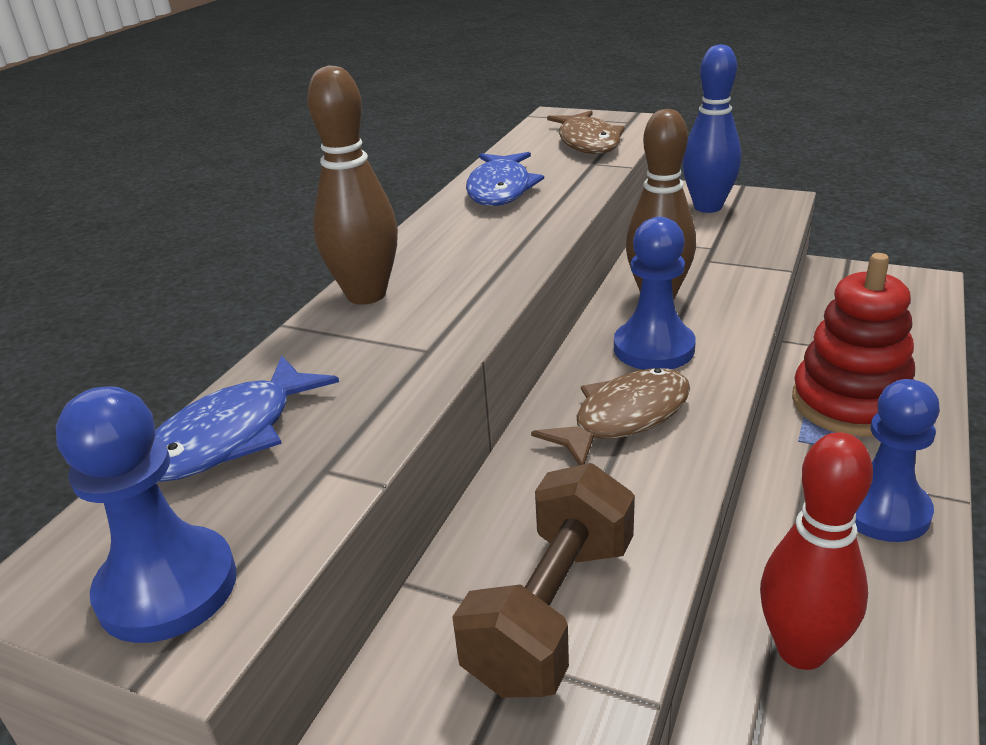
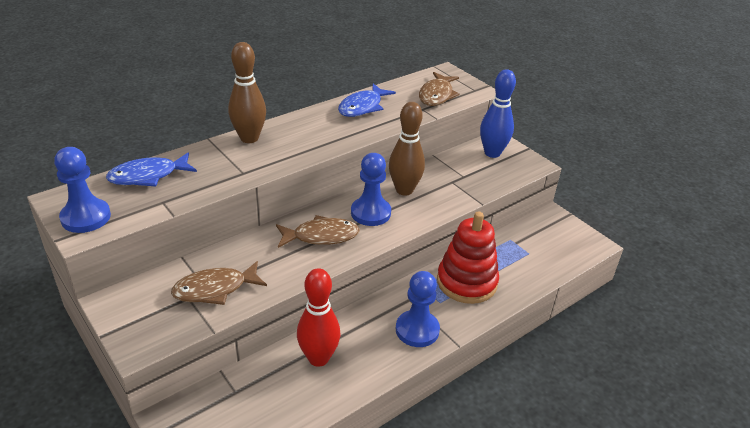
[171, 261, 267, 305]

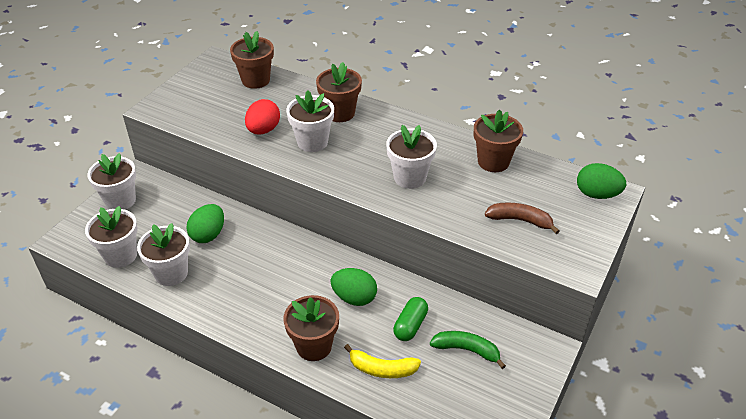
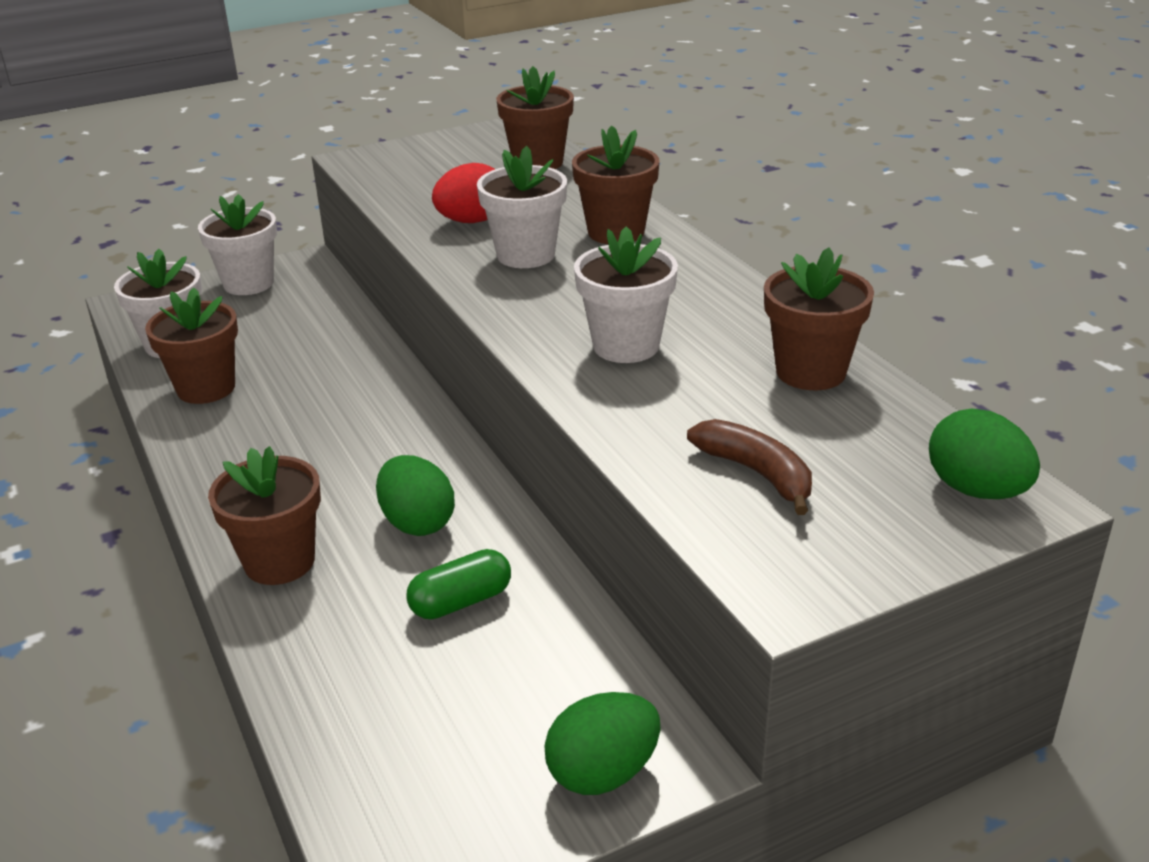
[545, 692, 661, 795]
[145, 287, 238, 404]
[430, 331, 506, 369] (first image)
[344, 344, 421, 378] (first image)

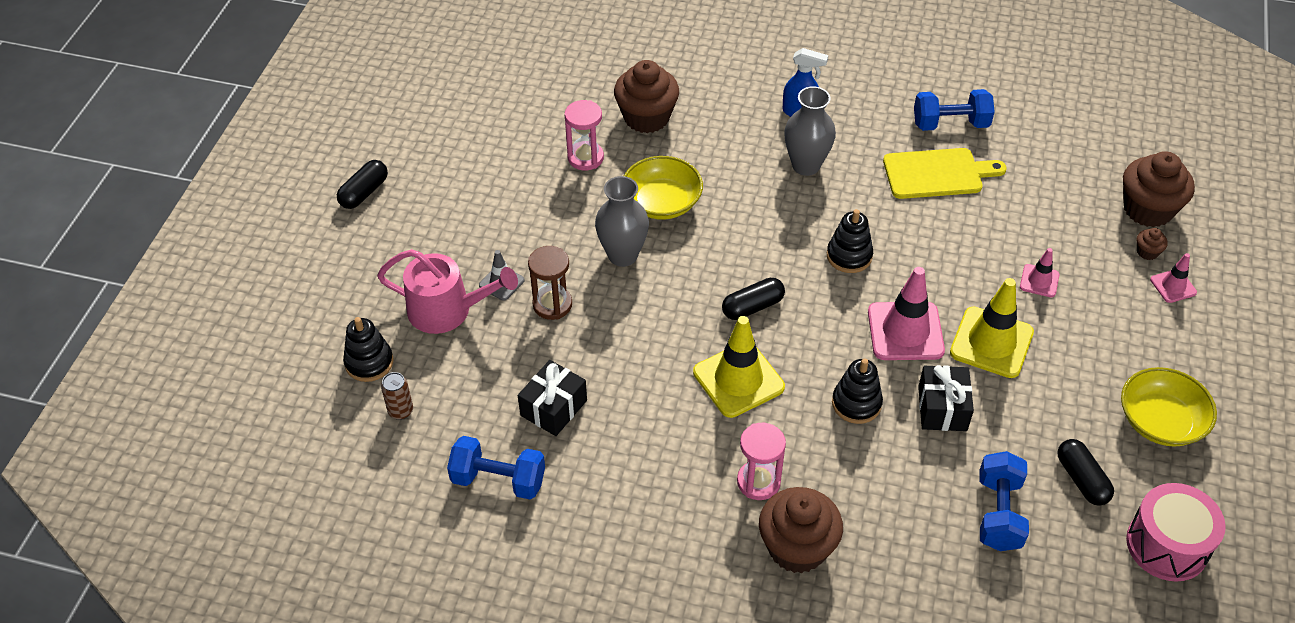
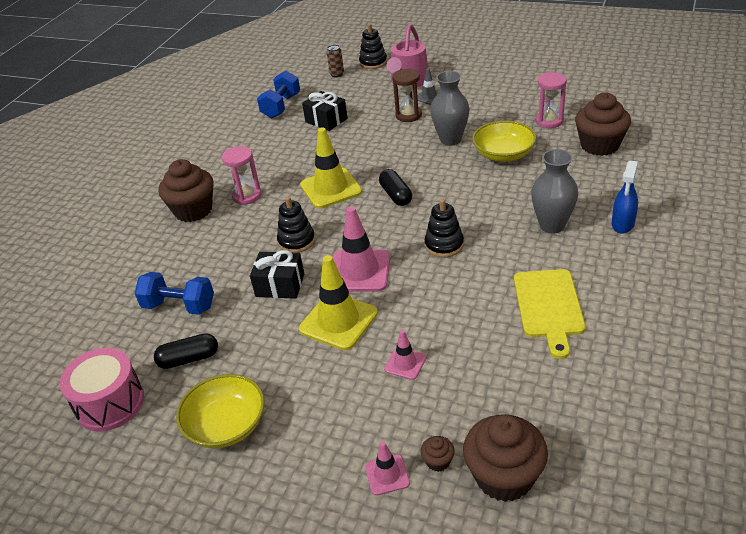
[914, 89, 995, 131] (first image)
[337, 160, 388, 209] (first image)

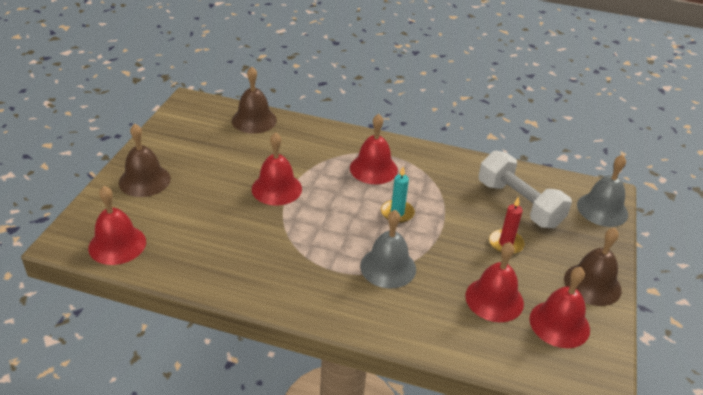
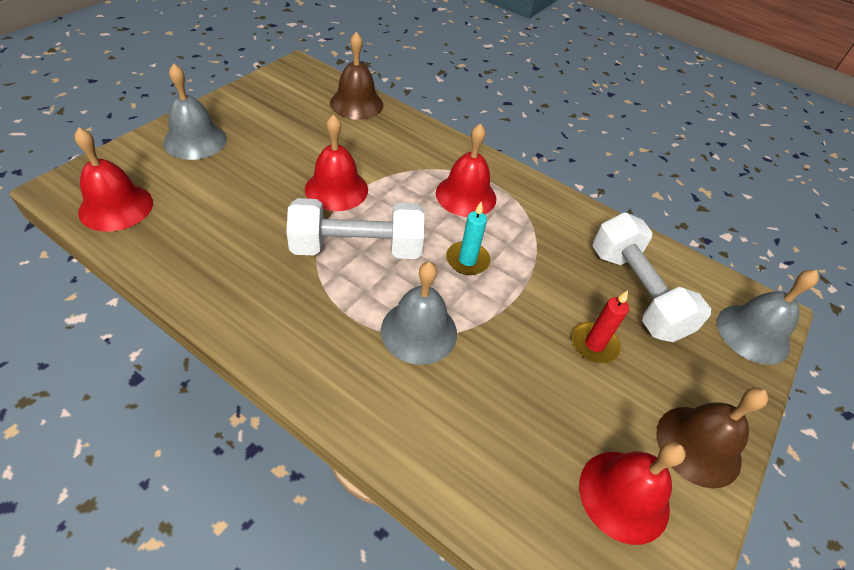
[163, 63, 227, 160]
[465, 242, 524, 322] (first image)
[286, 198, 424, 259]

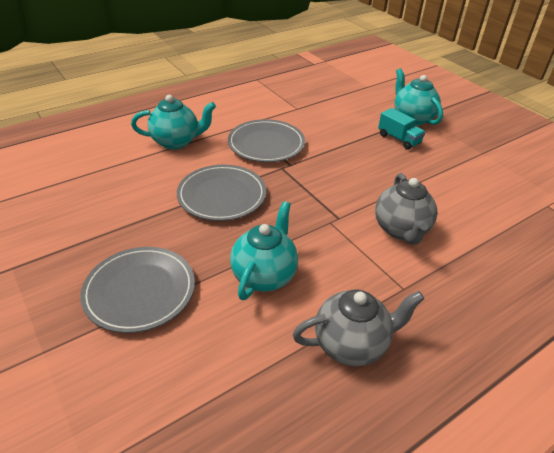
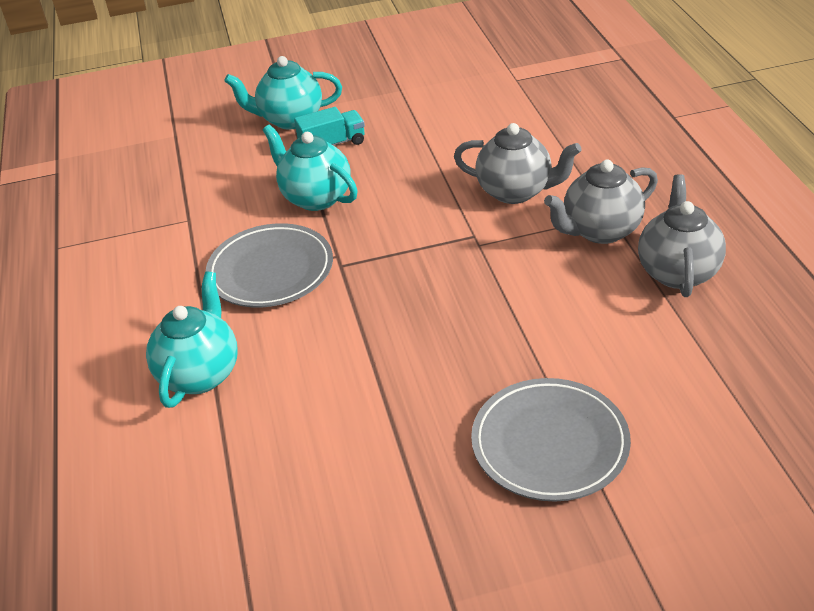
[177, 165, 266, 221] (first image)
[263, 124, 358, 211]
[544, 160, 658, 244]

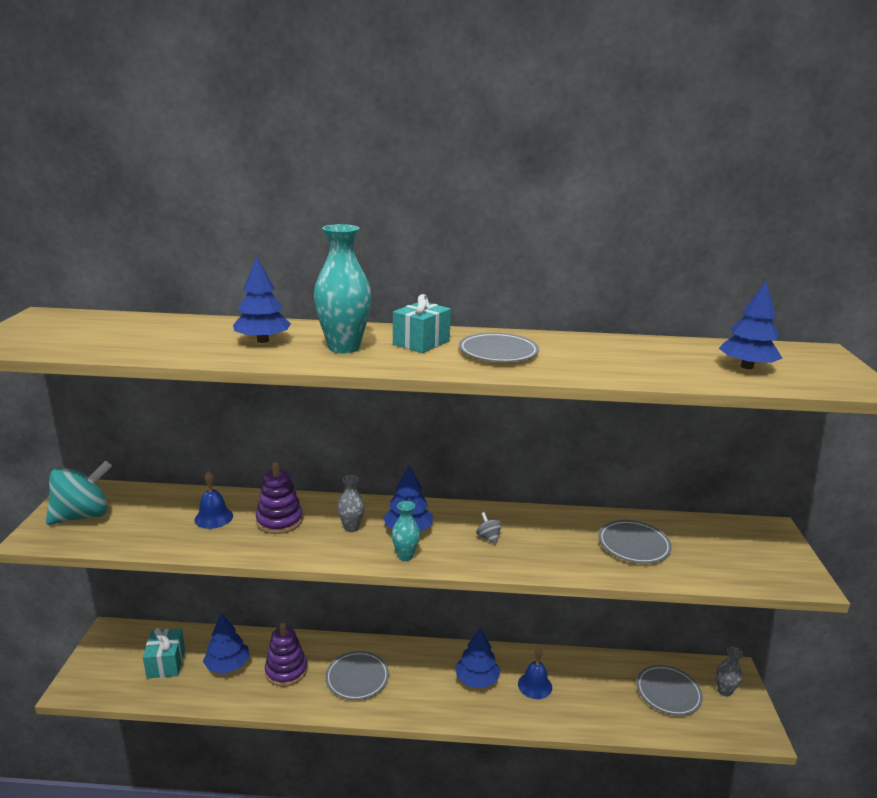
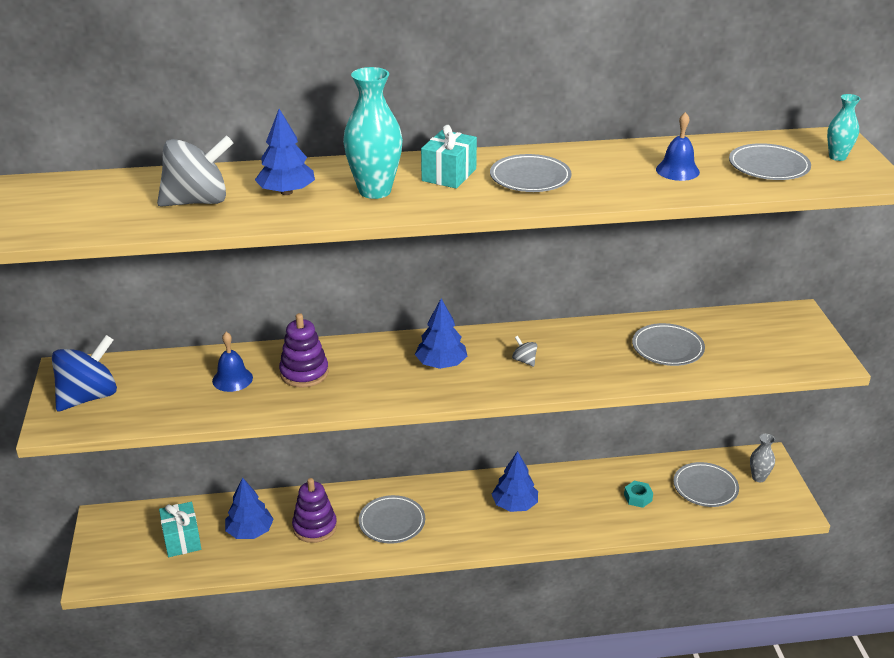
[729, 143, 811, 180]
[52, 335, 117, 411]
[338, 475, 365, 532] (first image)
[827, 94, 861, 161]
[656, 112, 700, 181]
[157, 135, 233, 207]
[624, 481, 653, 508]

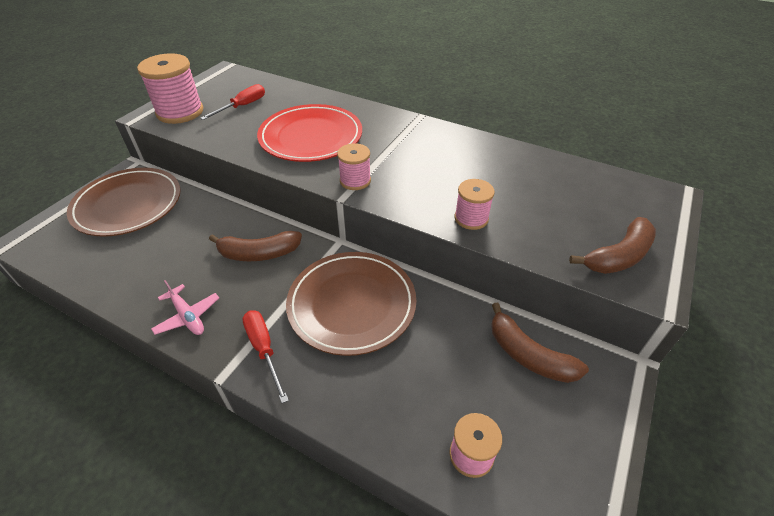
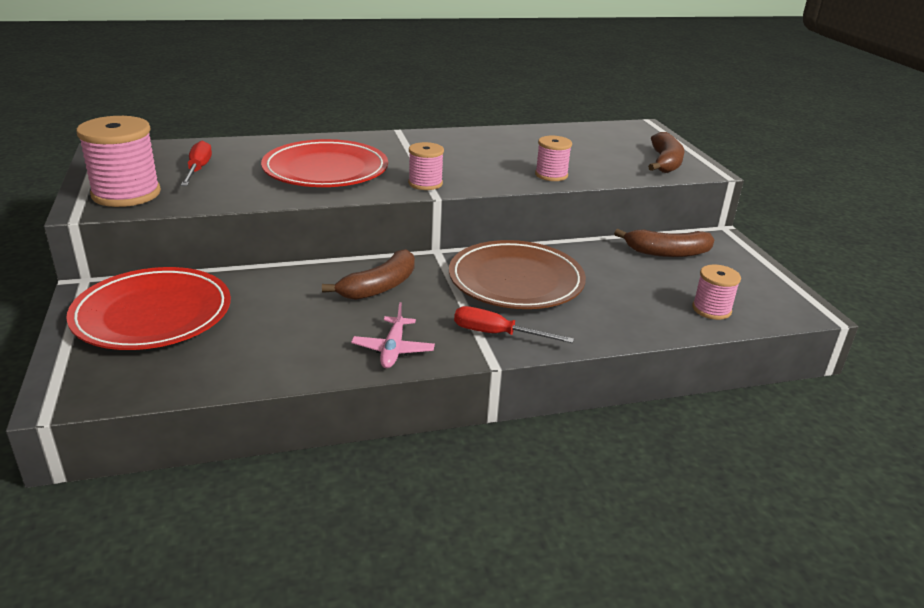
[66, 267, 231, 350]
[351, 302, 435, 368]

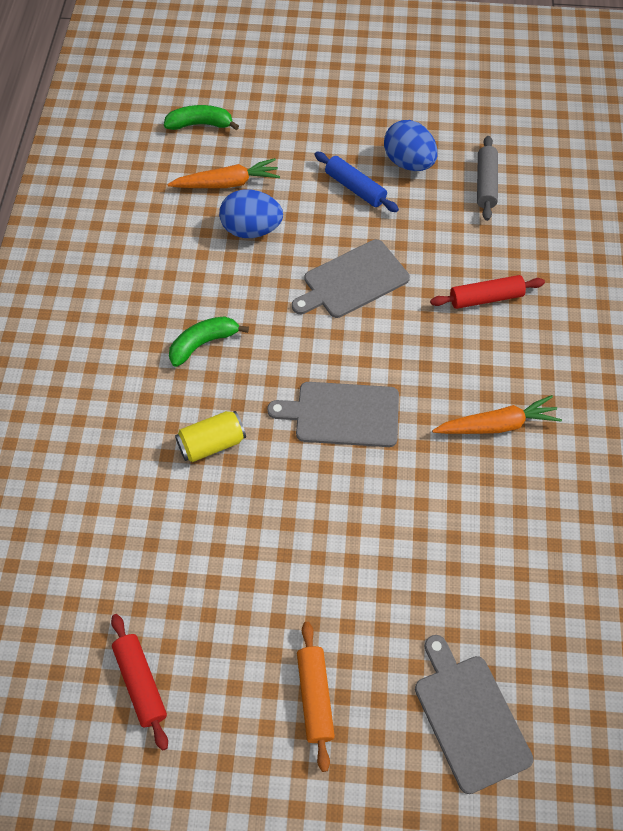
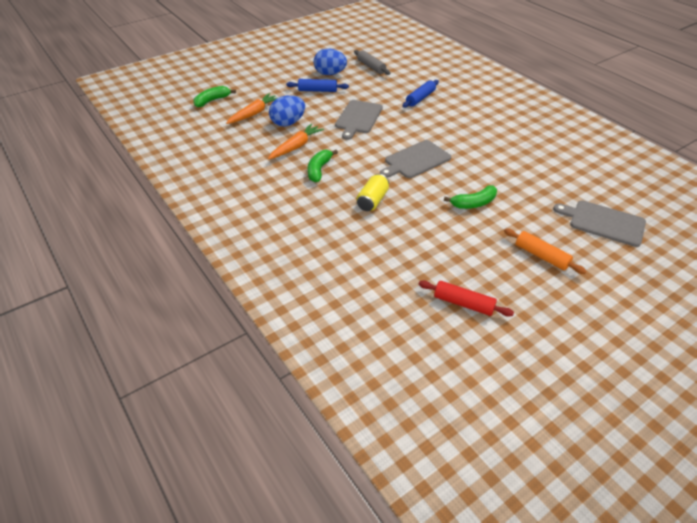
[403, 80, 439, 108]
[268, 124, 324, 159]
[444, 185, 497, 209]

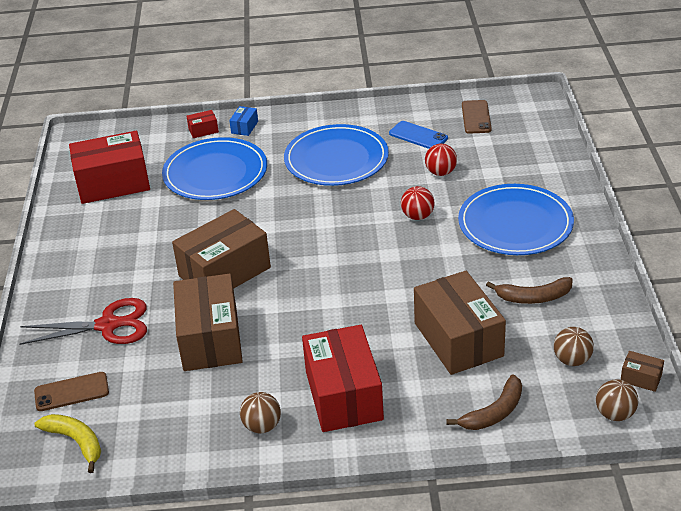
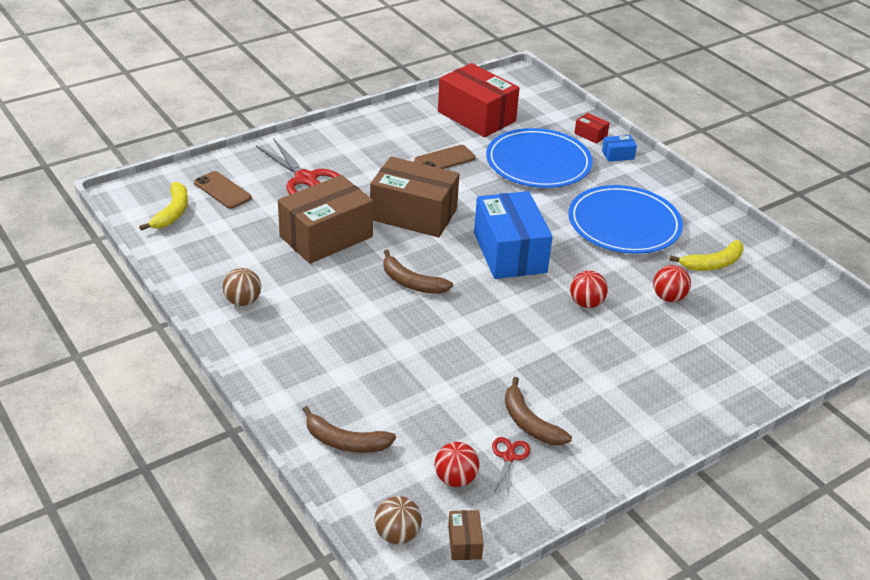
[414, 145, 476, 169]
[669, 240, 743, 271]
[458, 184, 574, 255] (first image)
[414, 271, 506, 375] (first image)
[302, 325, 384, 432] (first image)
[435, 442, 479, 487]
[474, 191, 553, 279]
[383, 249, 453, 294]
[492, 437, 530, 493]

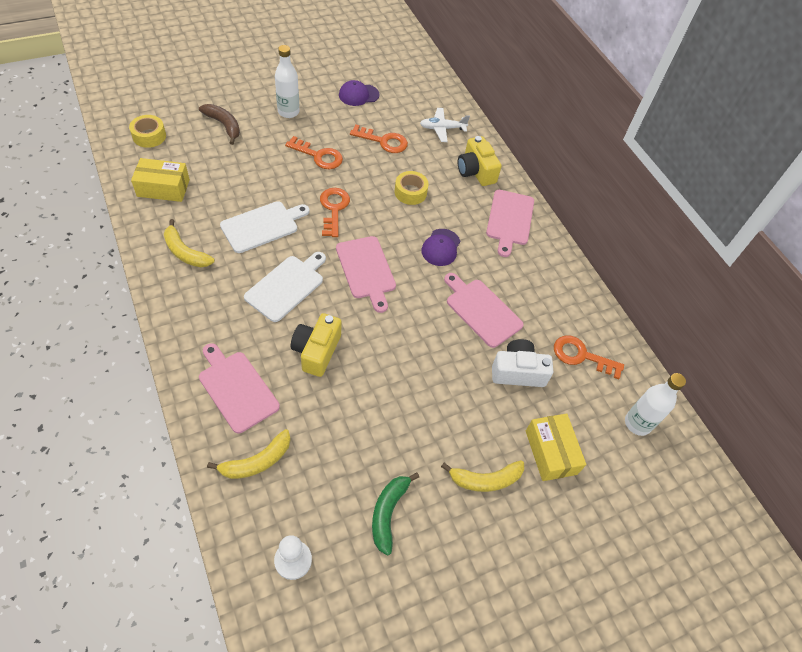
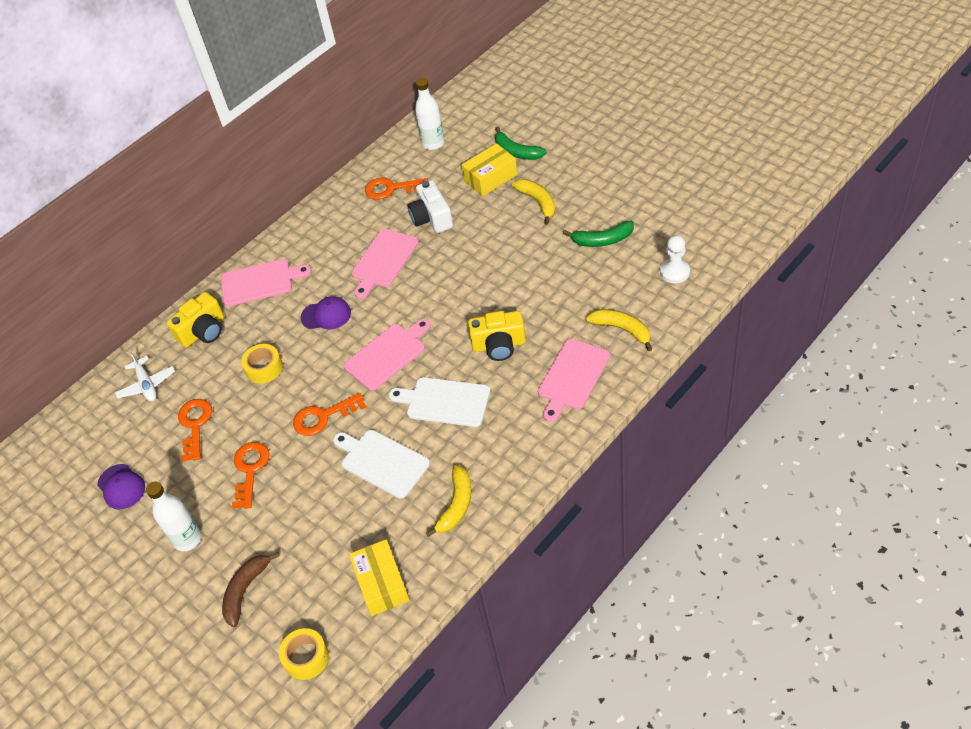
[365, 178, 428, 200]
[495, 127, 547, 160]

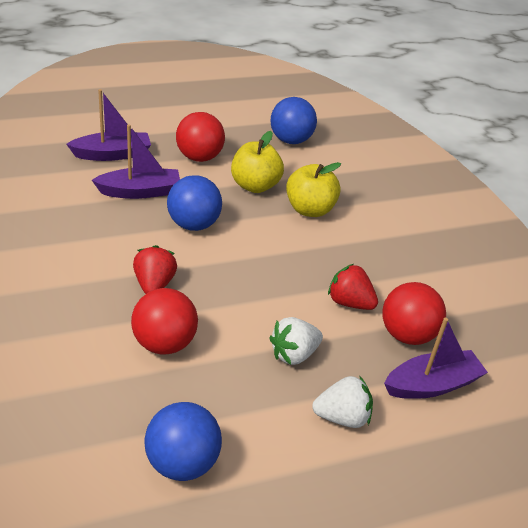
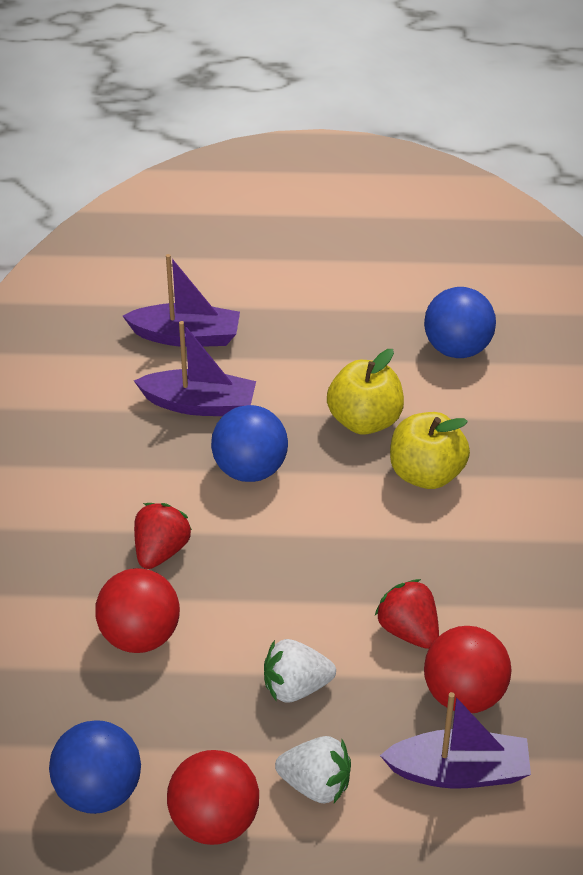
[167, 750, 259, 845]

